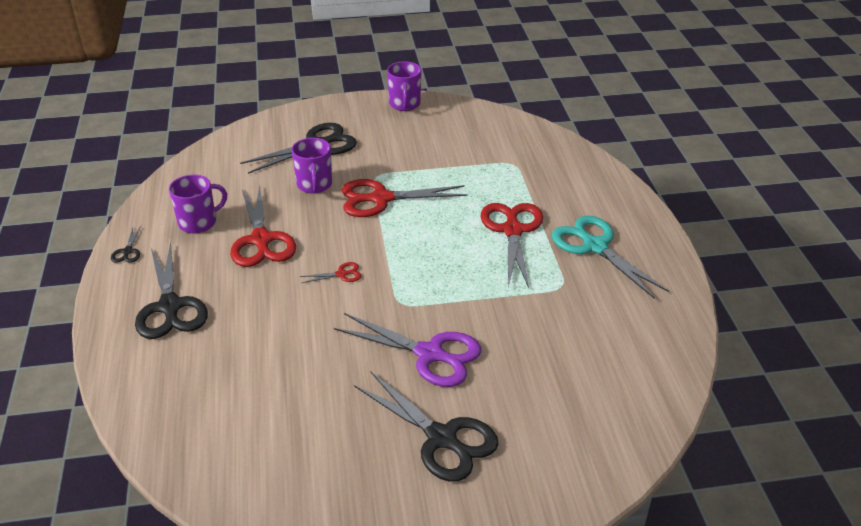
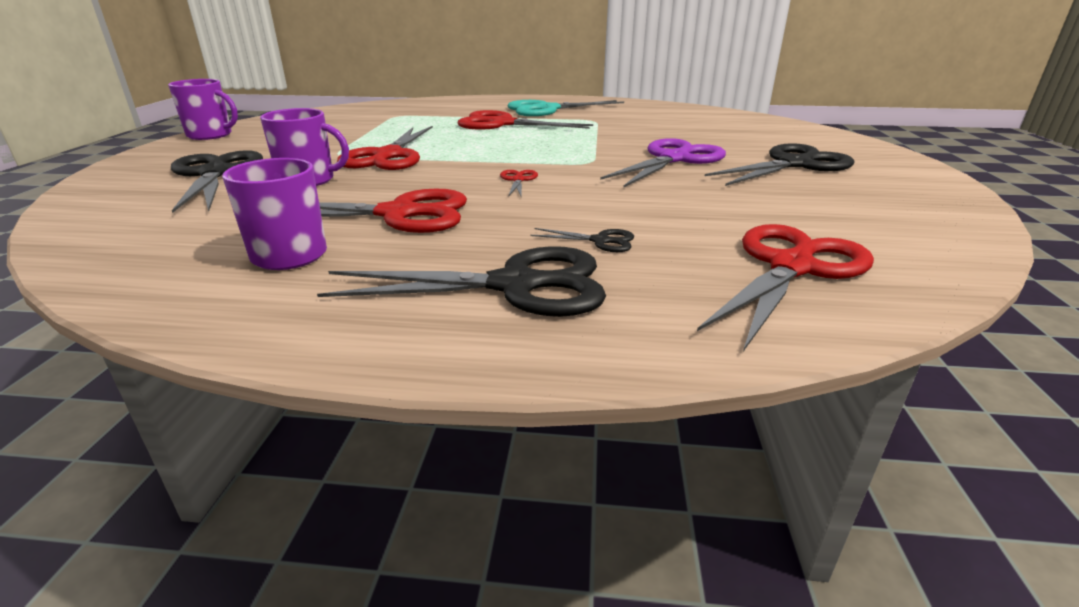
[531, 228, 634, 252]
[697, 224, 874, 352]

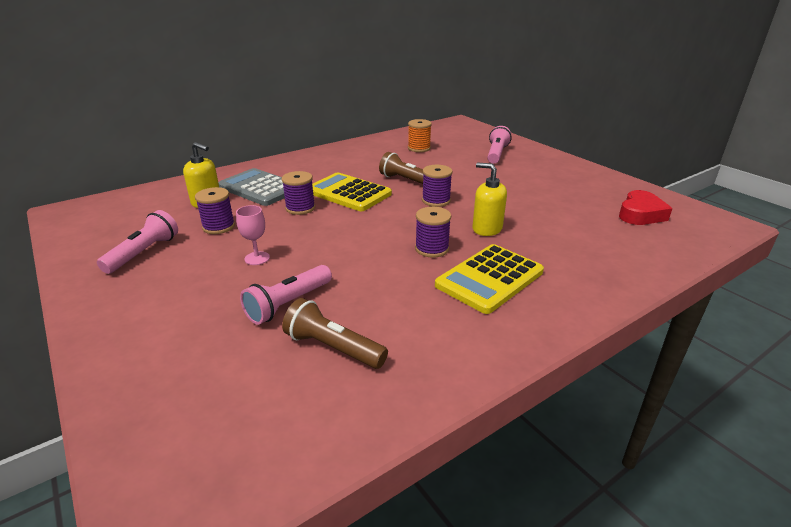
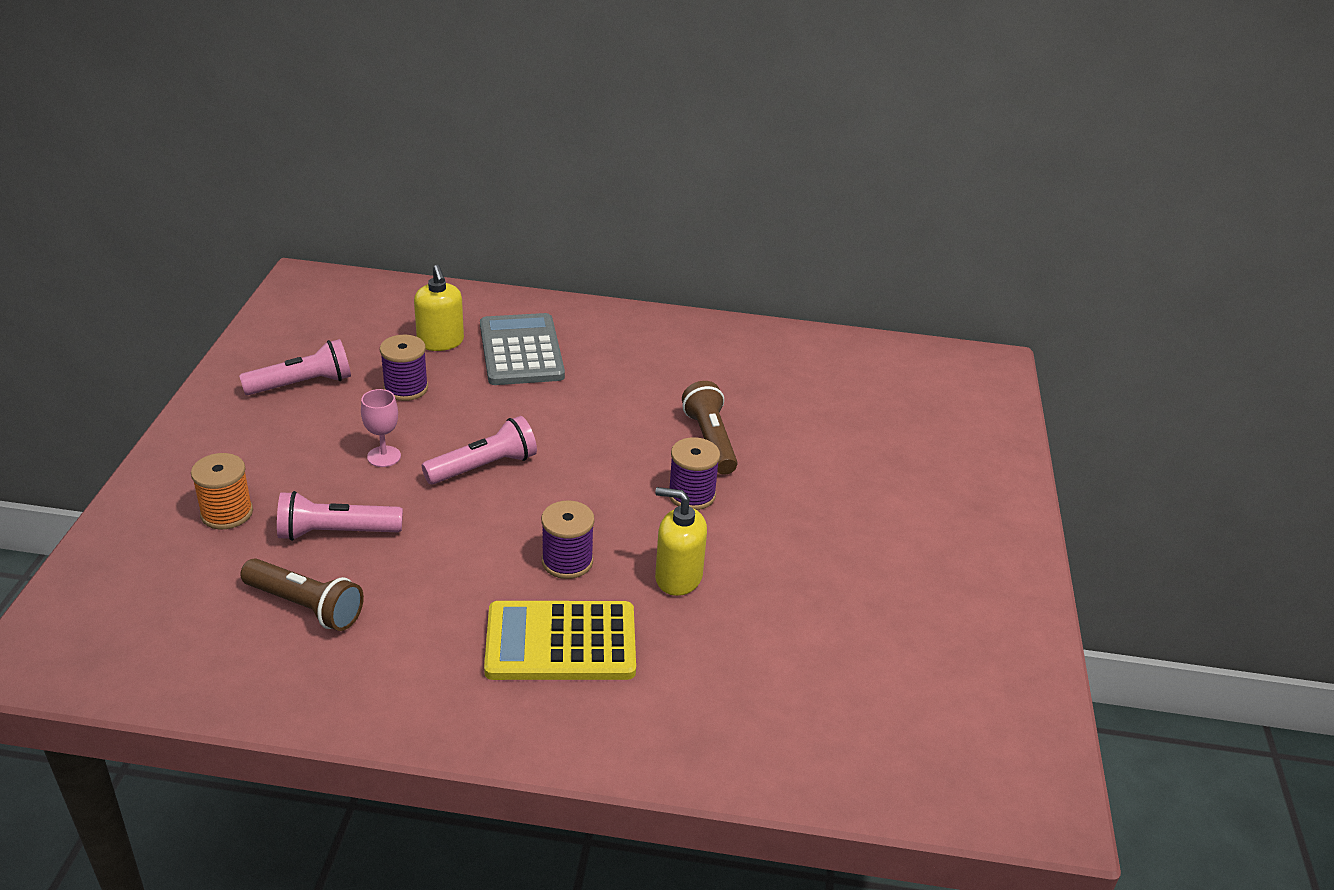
[191, 453, 253, 529]
[422, 416, 537, 484]
[655, 487, 707, 596]
[282, 171, 315, 215] (first image)
[312, 172, 392, 211] (first image)
[619, 190, 673, 225] (first image)
[240, 558, 364, 631]

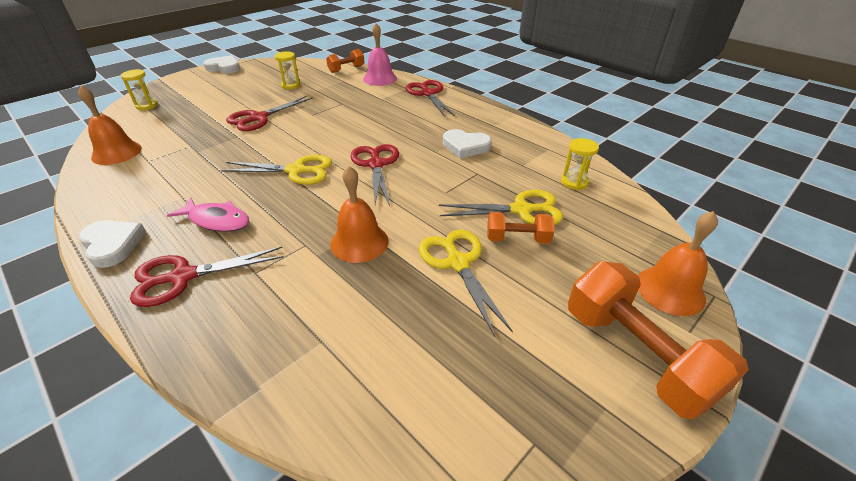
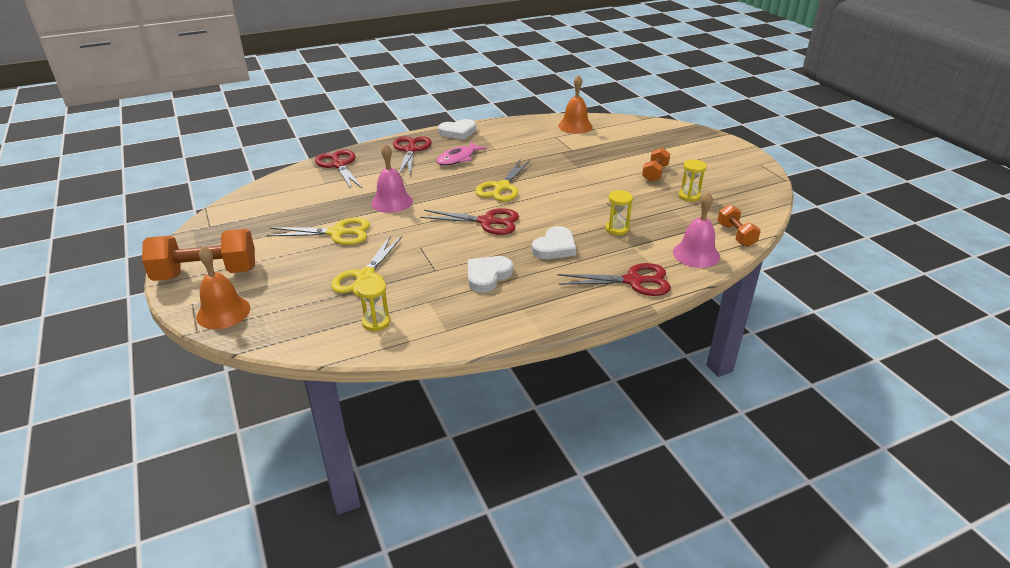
[532, 226, 576, 259]
[605, 190, 633, 235]
[315, 150, 363, 189]
[371, 144, 413, 213]
[642, 147, 670, 182]

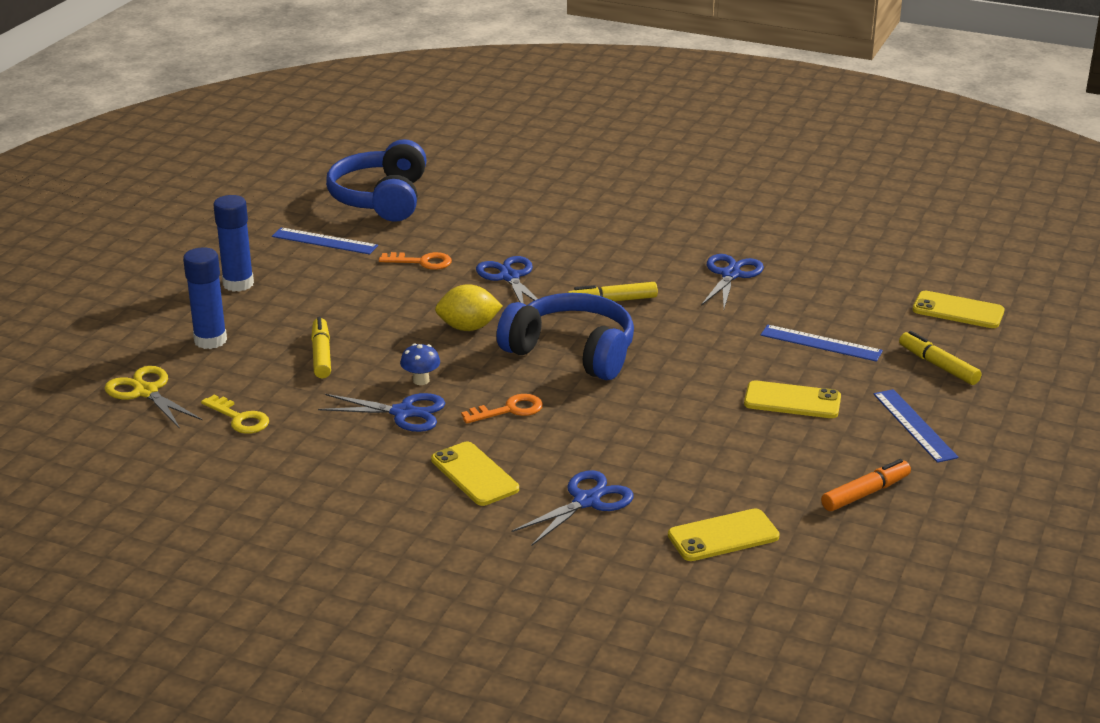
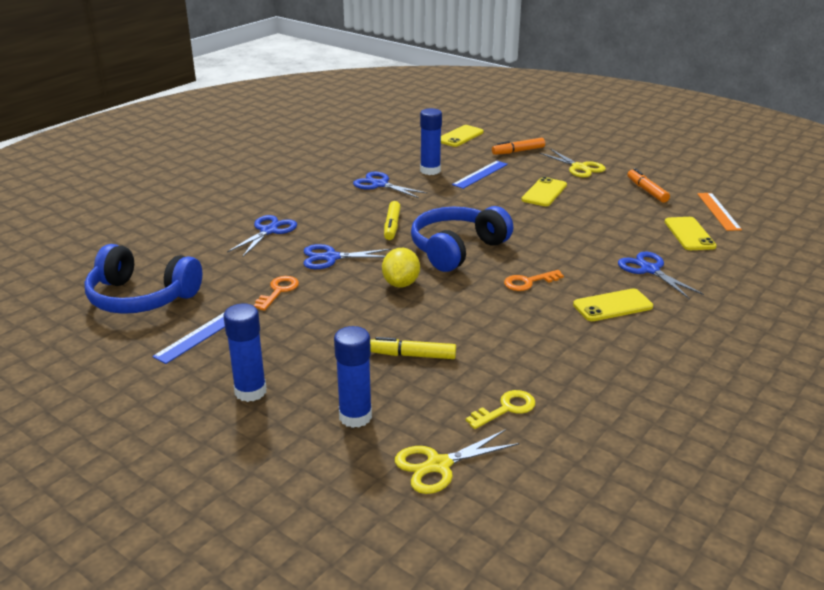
[492, 138, 545, 155]
[400, 344, 440, 385] (first image)
[539, 149, 606, 178]
[227, 215, 297, 258]
[504, 270, 564, 291]
[420, 108, 442, 175]
[697, 193, 742, 231]

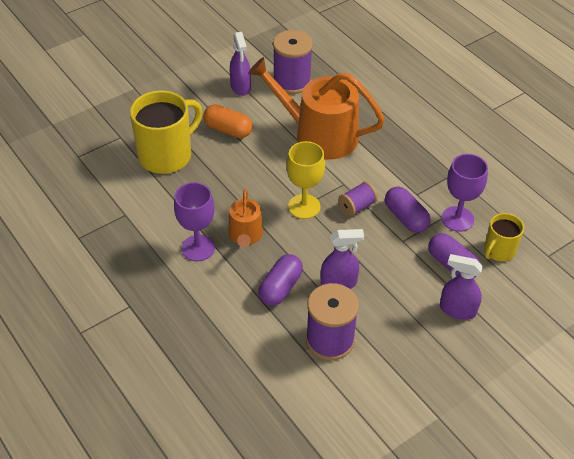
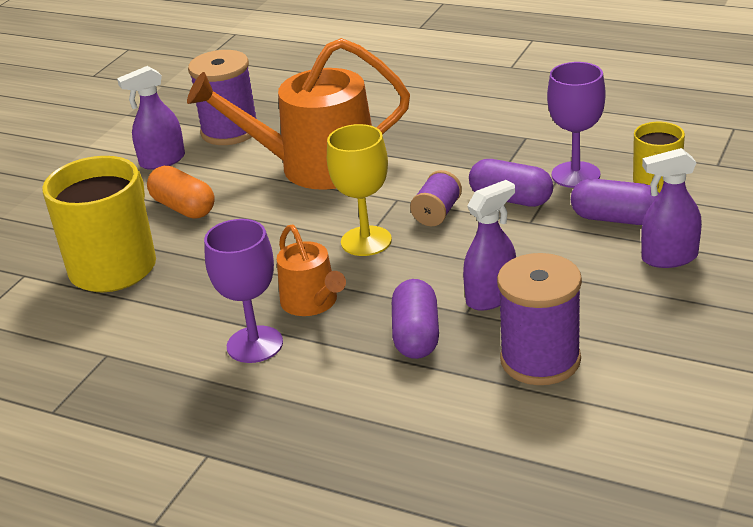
[117, 66, 185, 170]
[147, 166, 215, 218]

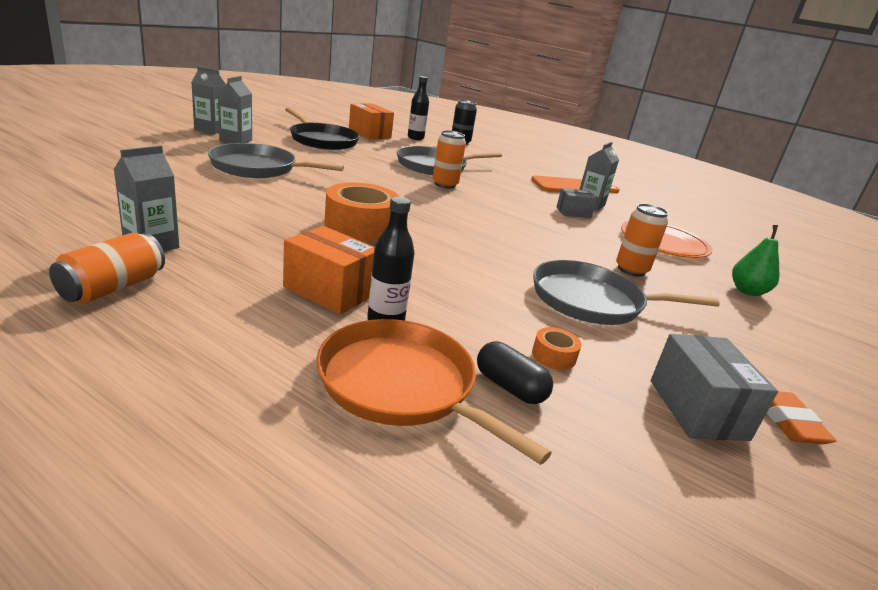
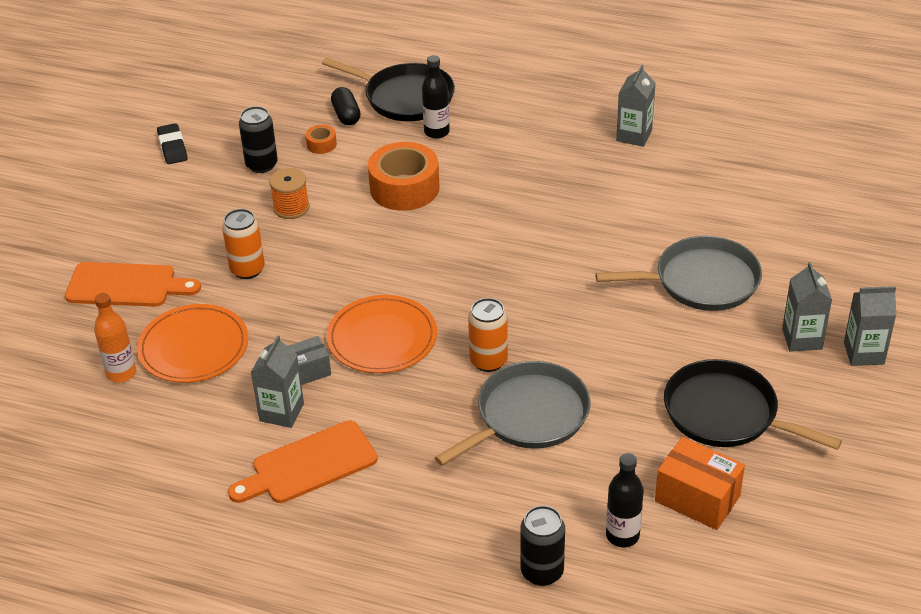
[368, 142, 440, 211]
[65, 262, 201, 307]
[283, 226, 375, 315] (first image)
[49, 233, 165, 304] (first image)
[269, 168, 310, 219]
[322, 58, 455, 121]
[651, 334, 778, 441] (first image)
[331, 87, 361, 125]
[157, 123, 187, 164]
[239, 106, 278, 173]
[94, 293, 136, 383]
[327, 295, 437, 373]

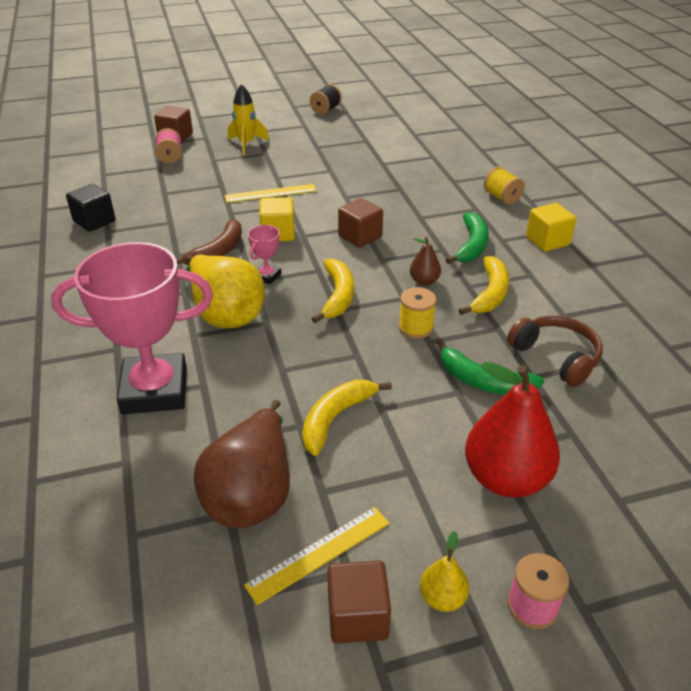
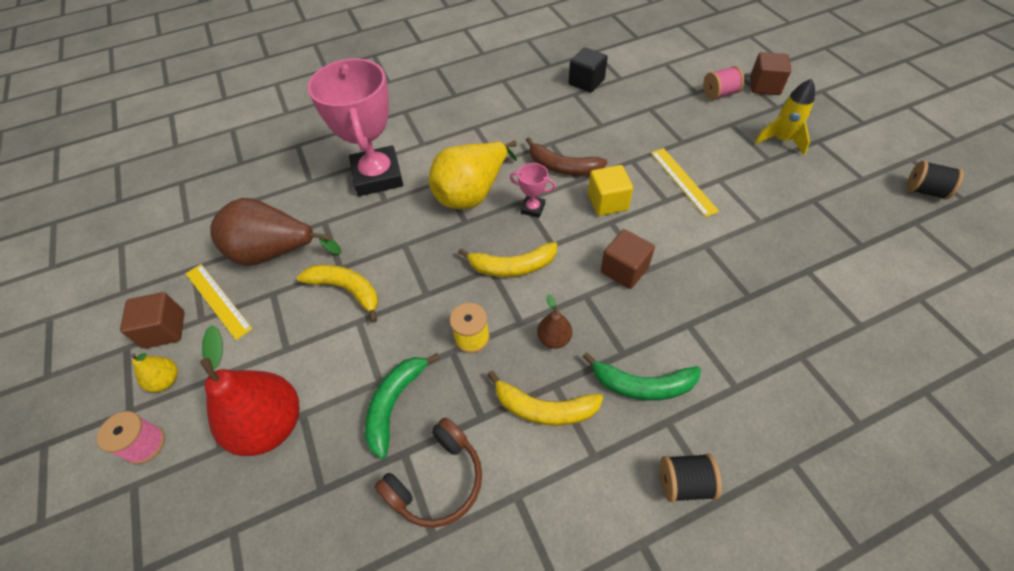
[484, 167, 525, 205] (first image)
[660, 454, 722, 502]

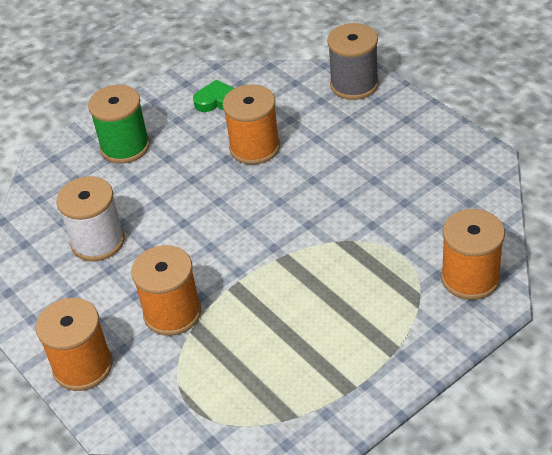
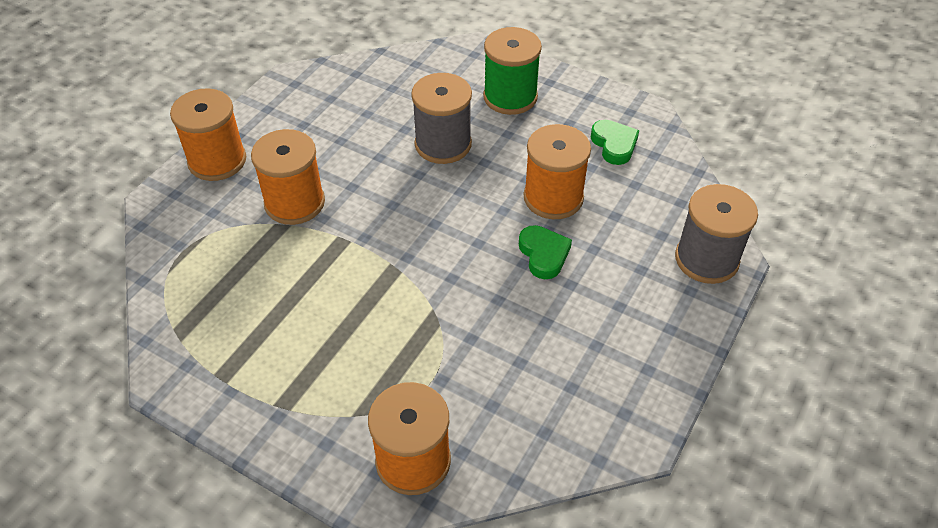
[56, 176, 125, 261] (first image)
[411, 73, 472, 164]
[519, 225, 572, 279]

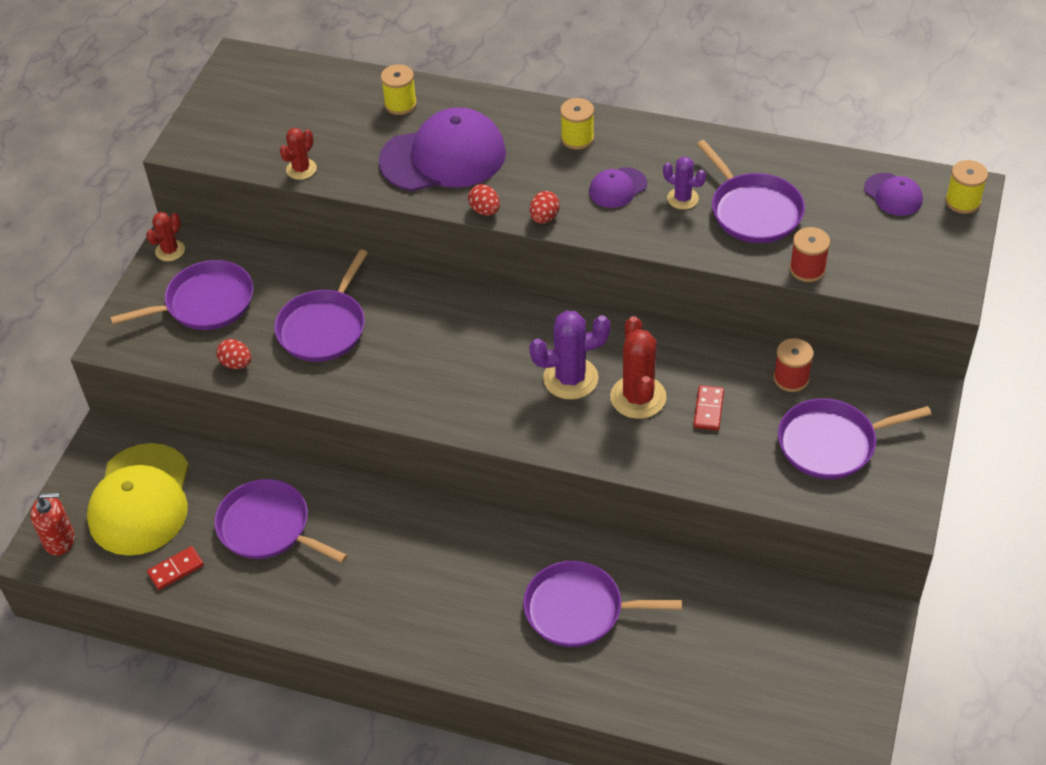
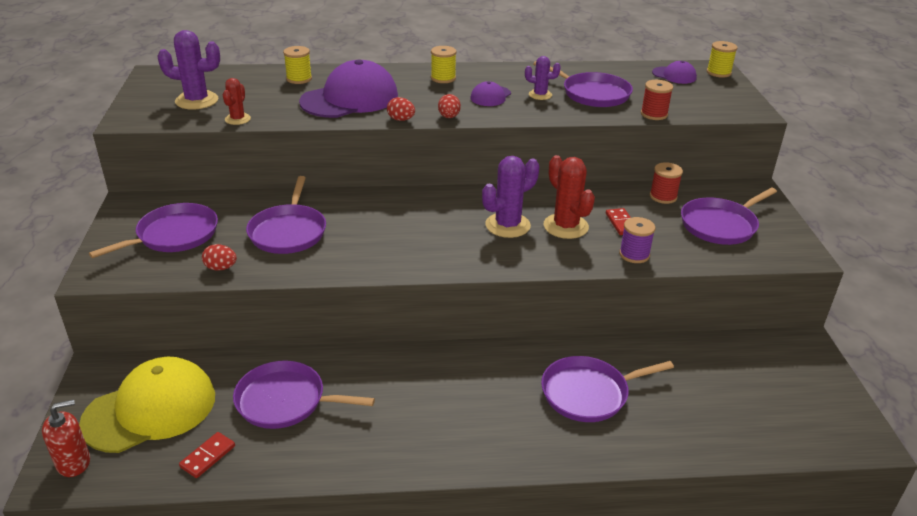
[146, 212, 185, 261] (first image)
[79, 357, 215, 453]
[157, 30, 220, 110]
[619, 217, 655, 263]

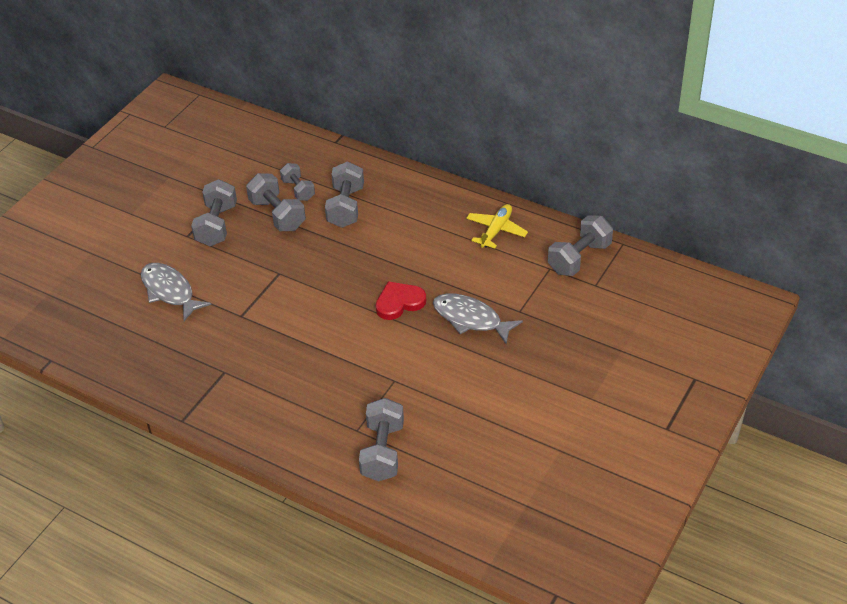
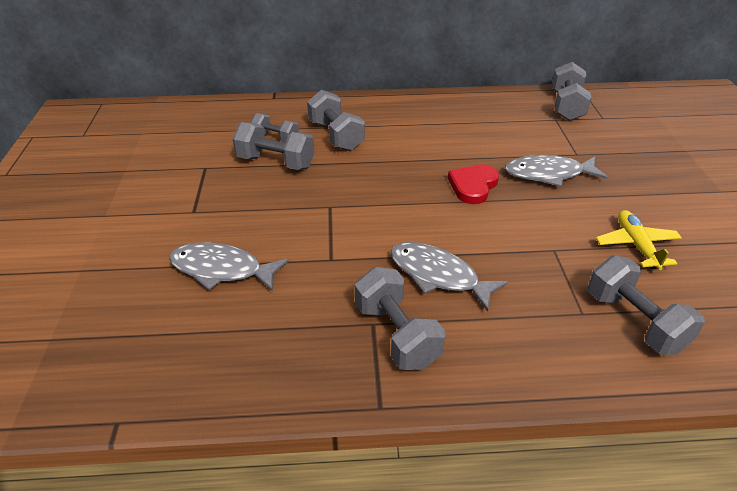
[355, 267, 446, 370]
[596, 210, 682, 270]
[390, 242, 508, 311]

